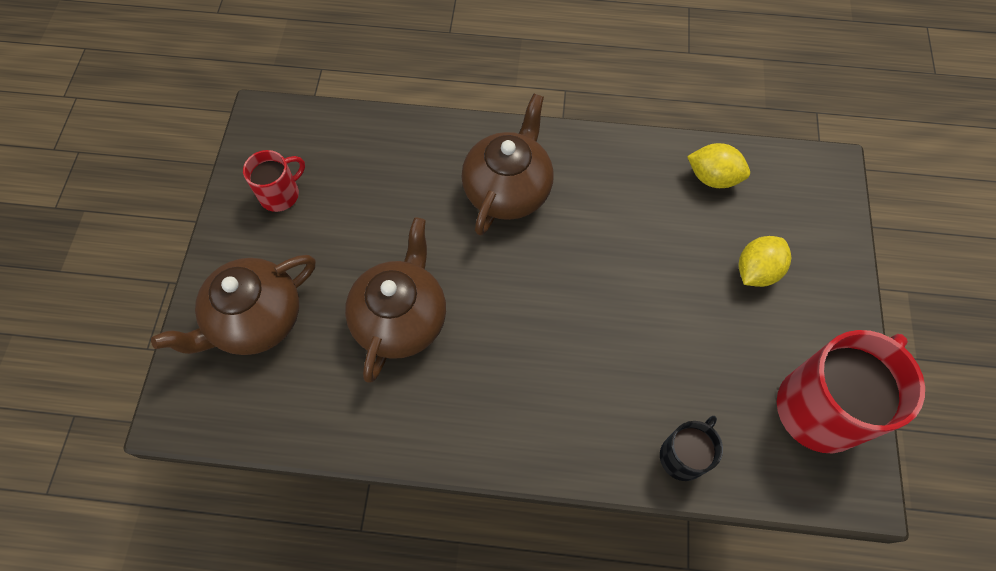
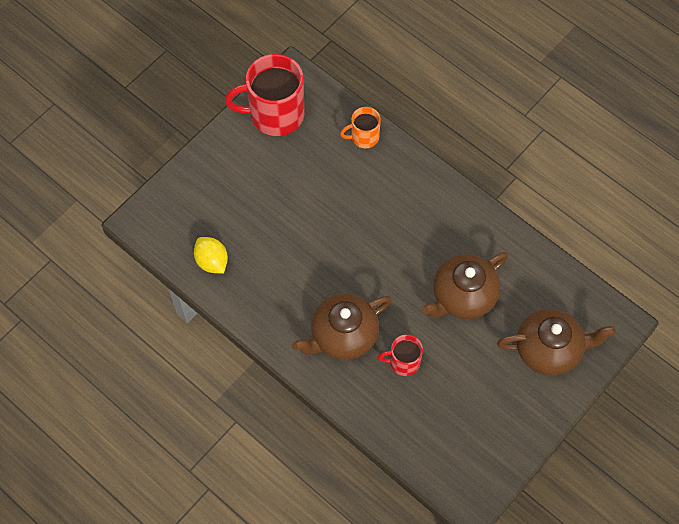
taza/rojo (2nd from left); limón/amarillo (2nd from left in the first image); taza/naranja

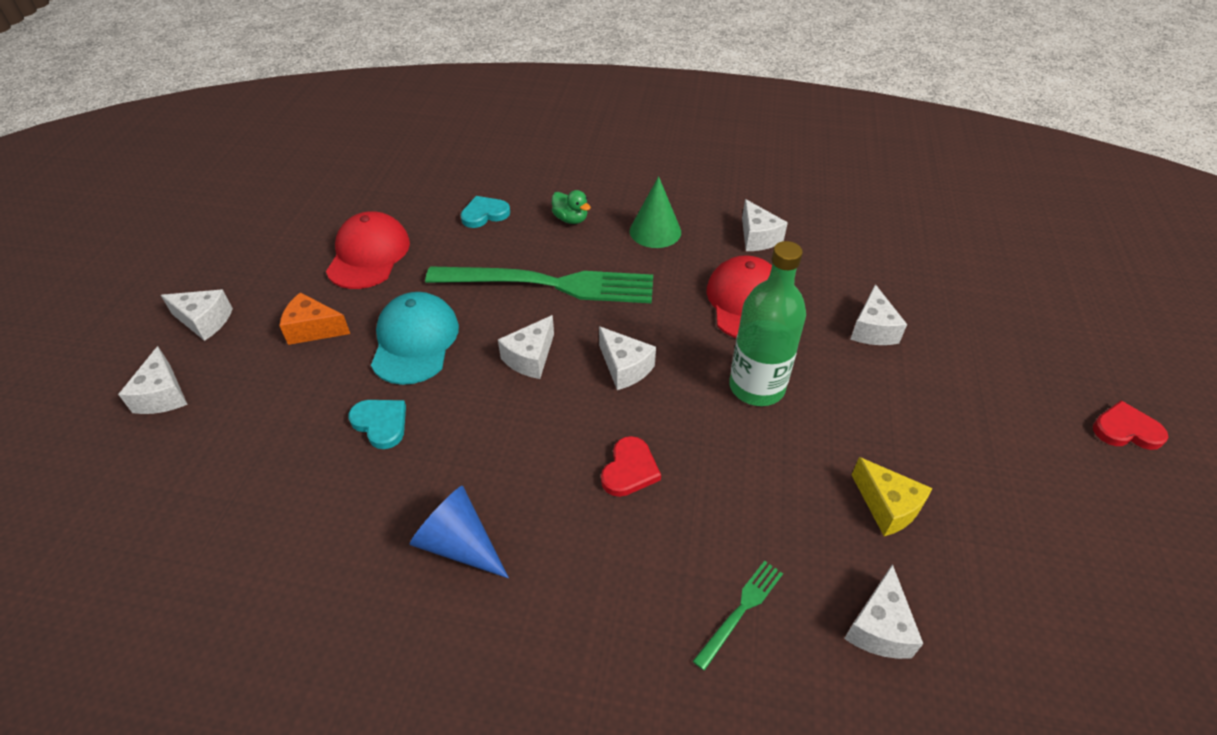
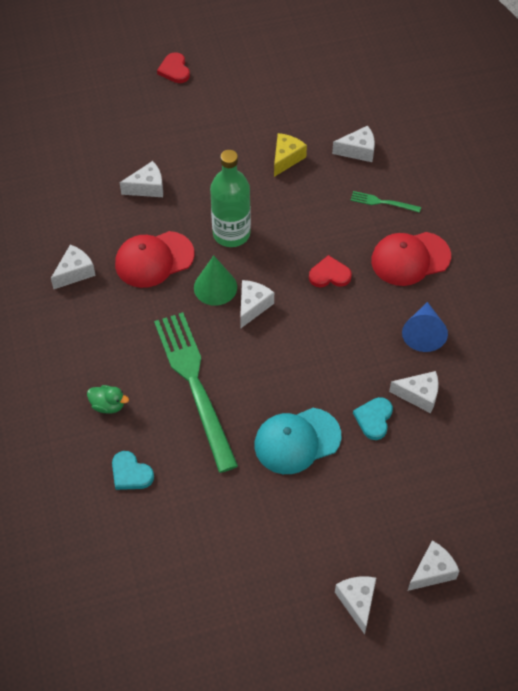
cono/verde; pato/verde; gorra/rojo (2nd from left); queso/naranja; queso/blanco (6th from left)

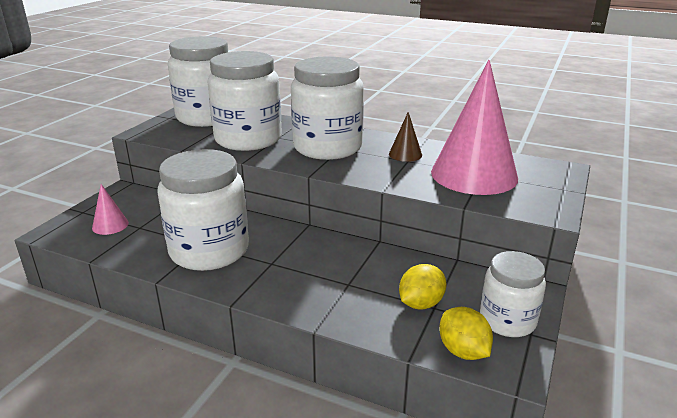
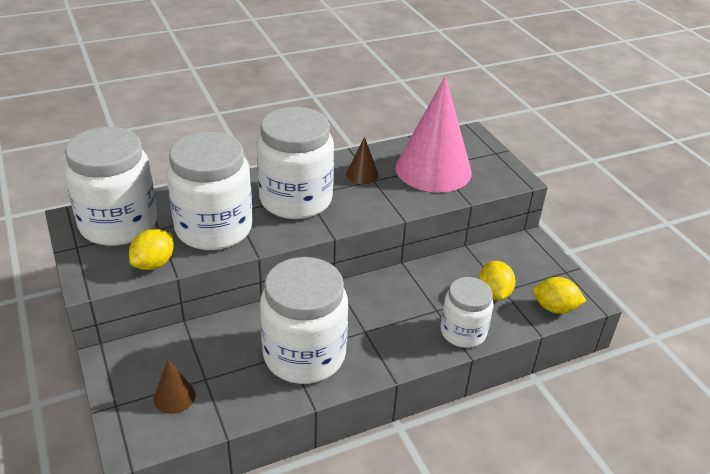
cono/marrón (1st from left); tarro/blanco (5th from left); limón/amarillo (1st from left)

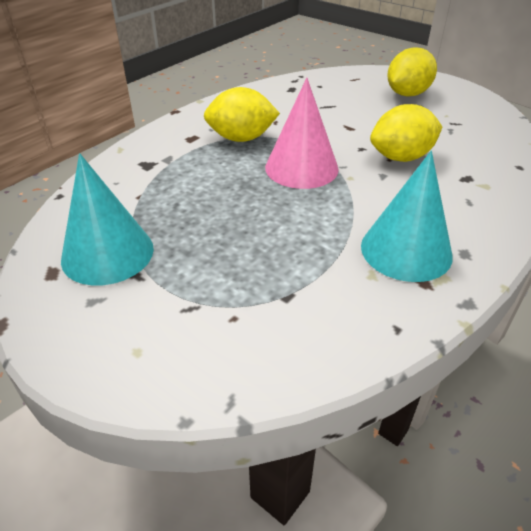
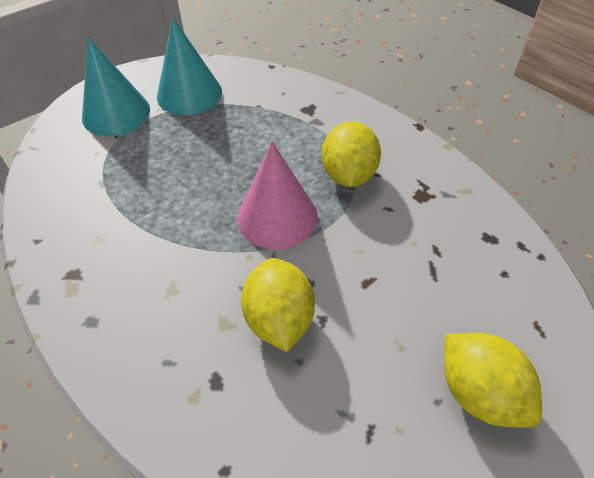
cono/turquesa (1st from left)

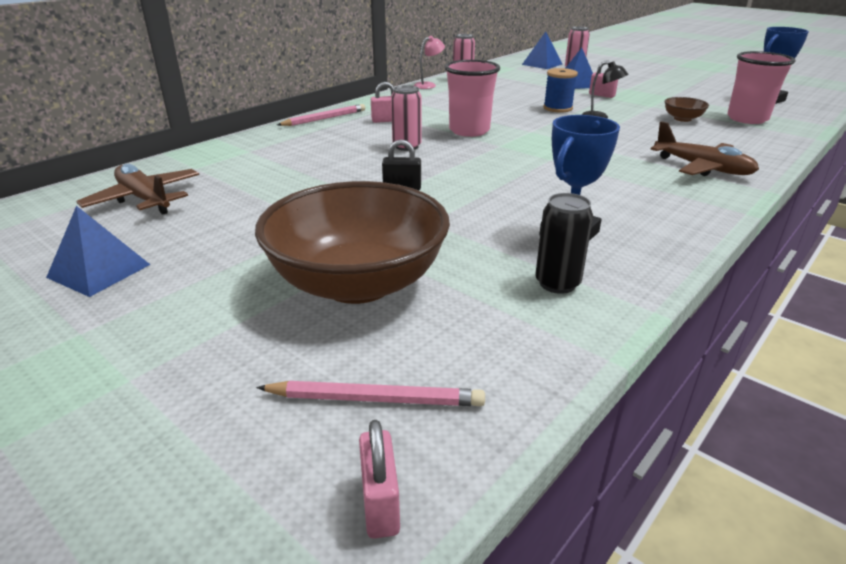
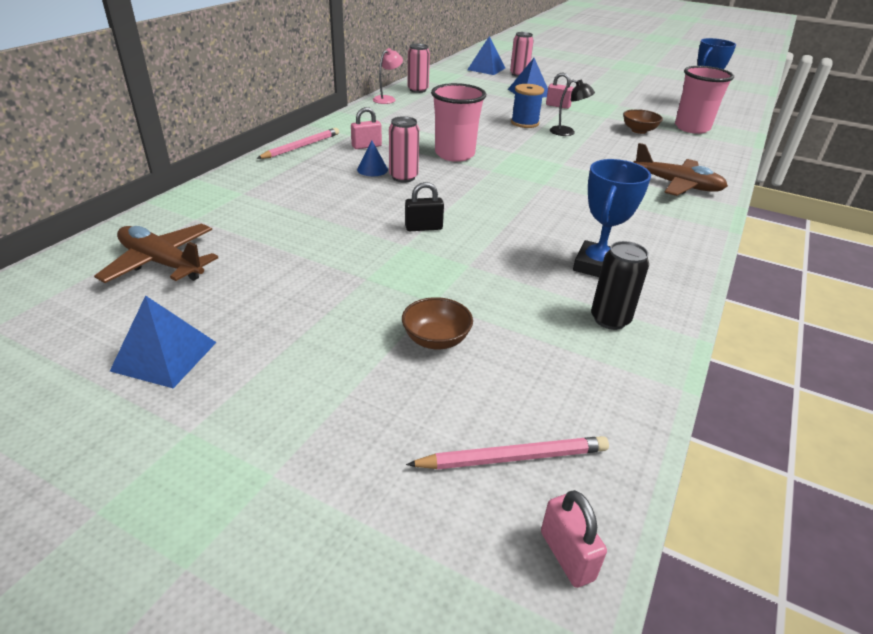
cuenco/marrón (1st from left); cono/azul

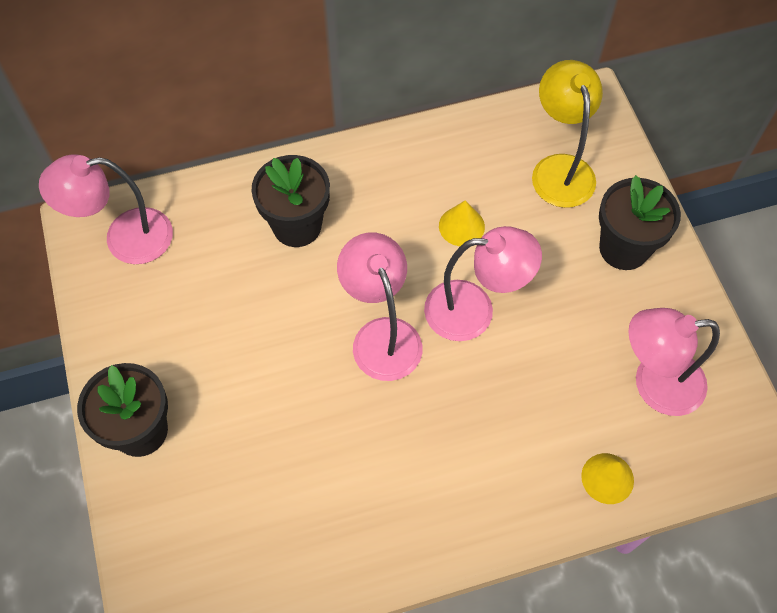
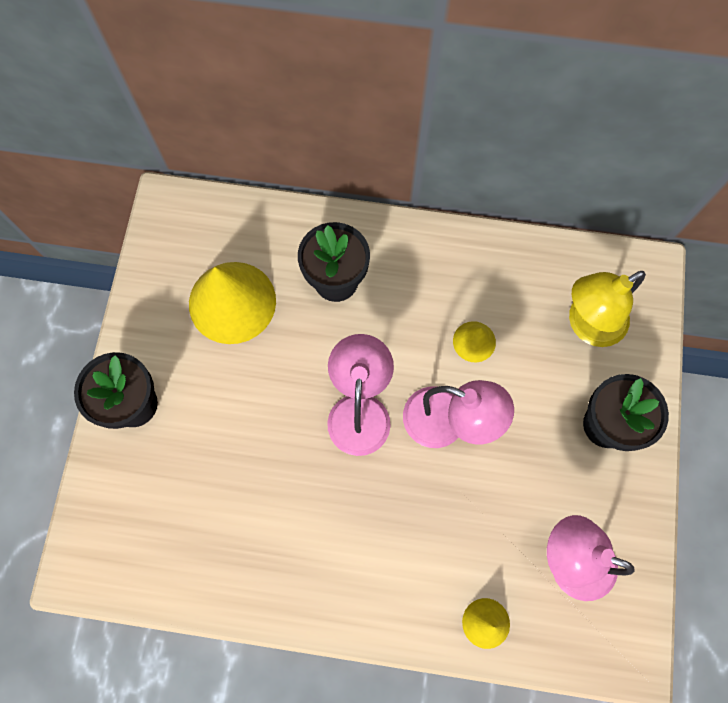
lámpara/amarillo; lámpara/rosa (1st from left in the first image); cono/amarillo (1st from left)

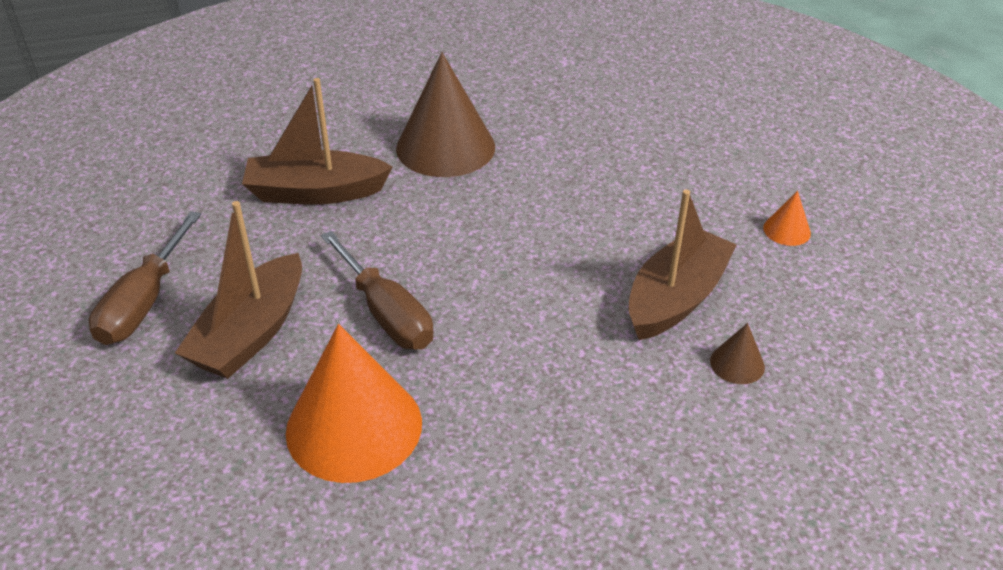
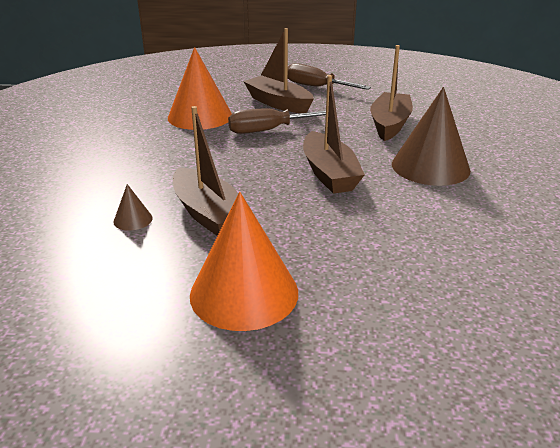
cono/naranja (2nd from left); barco/marrón (3rd from left)

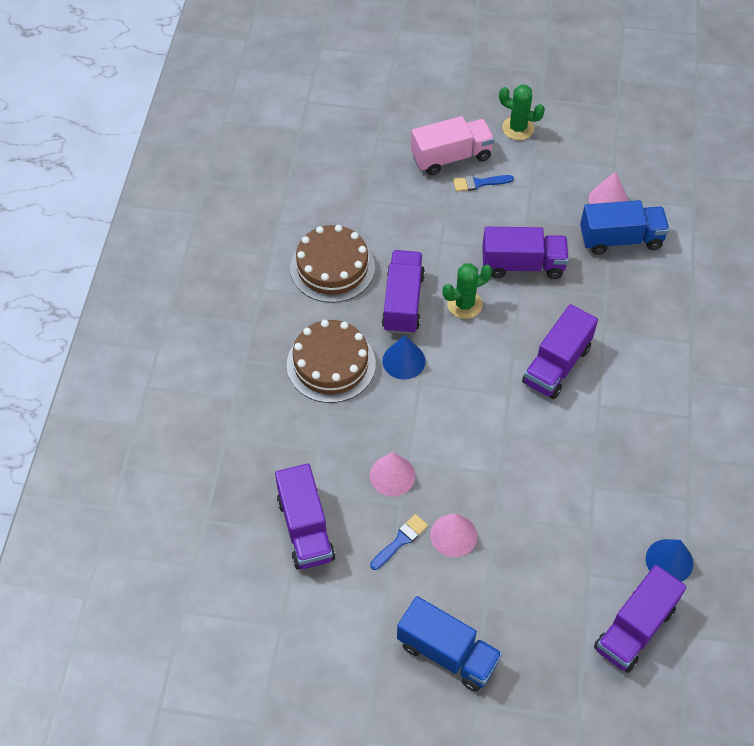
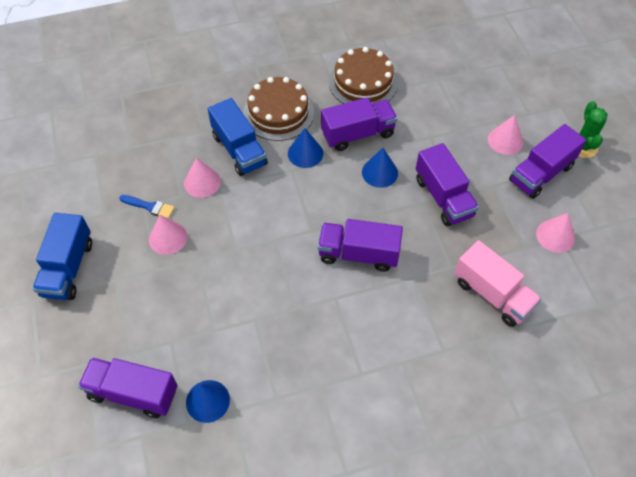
camión/rosa; cono/rosa (3rd from left); camión/azul (2nd from left); cono/azul (3rd from left); camión/morado (5th from left)

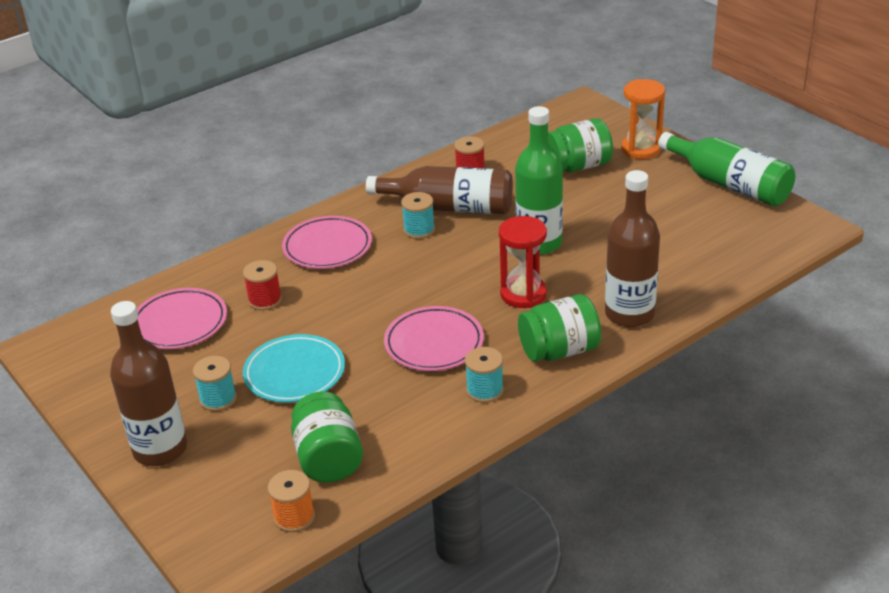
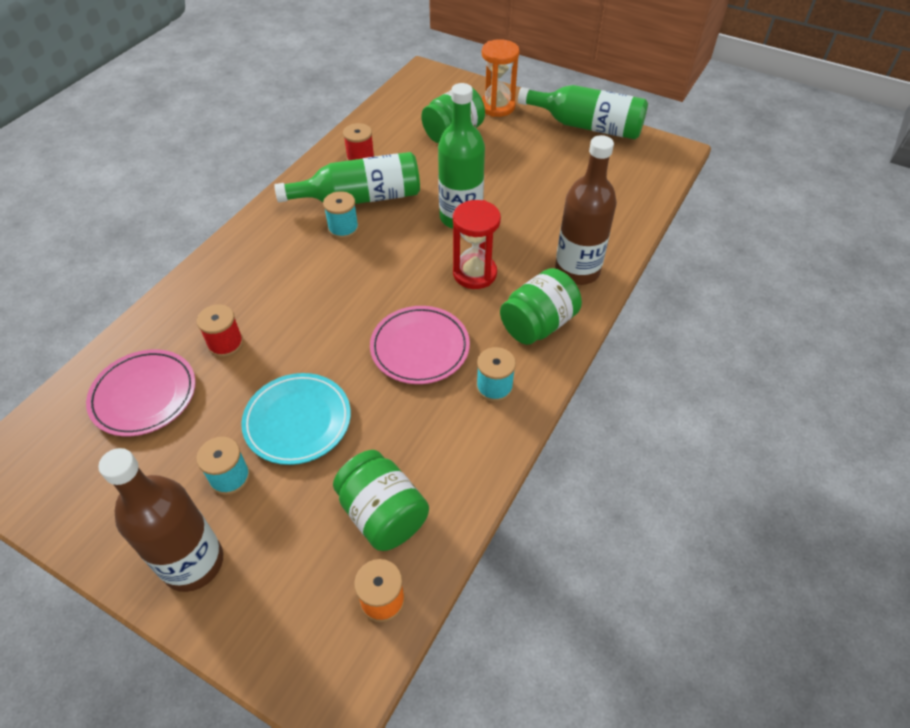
botella/verde (1st from left); plato/rosa (2nd from left in the first image)

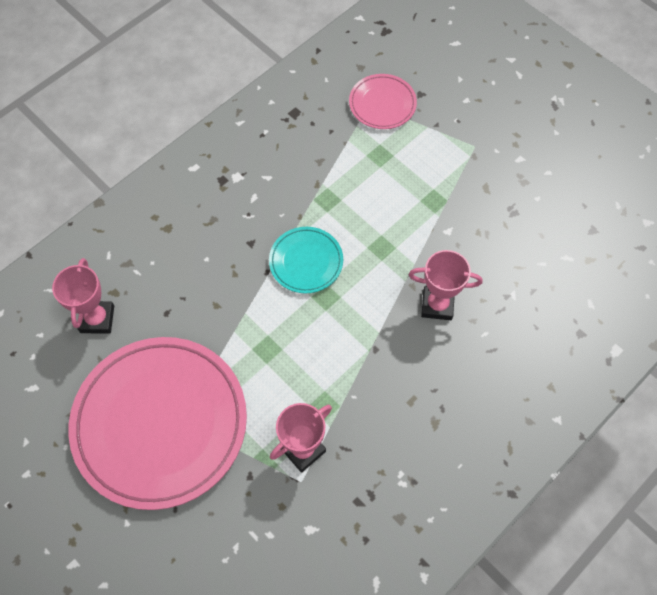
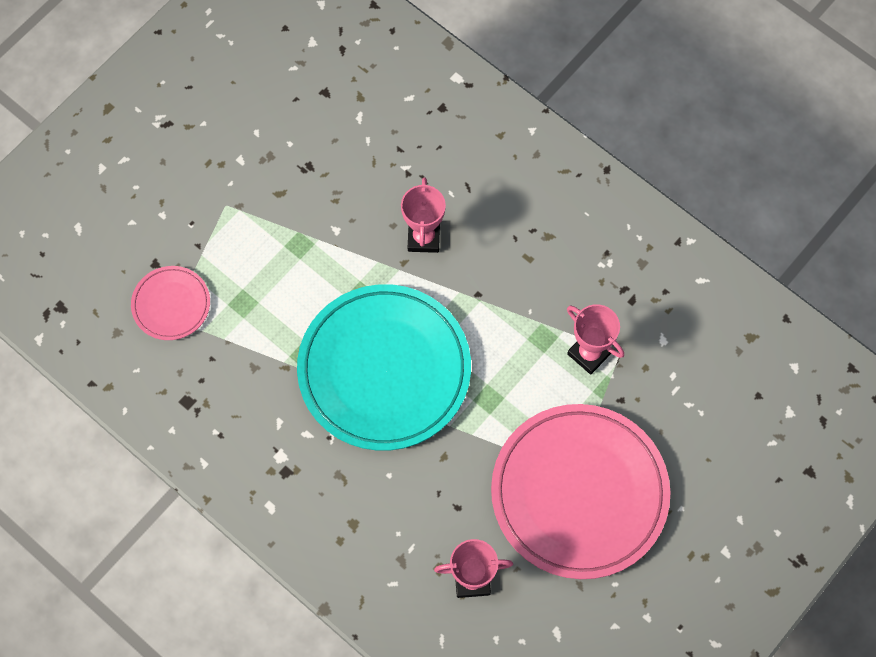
plato/turquesa

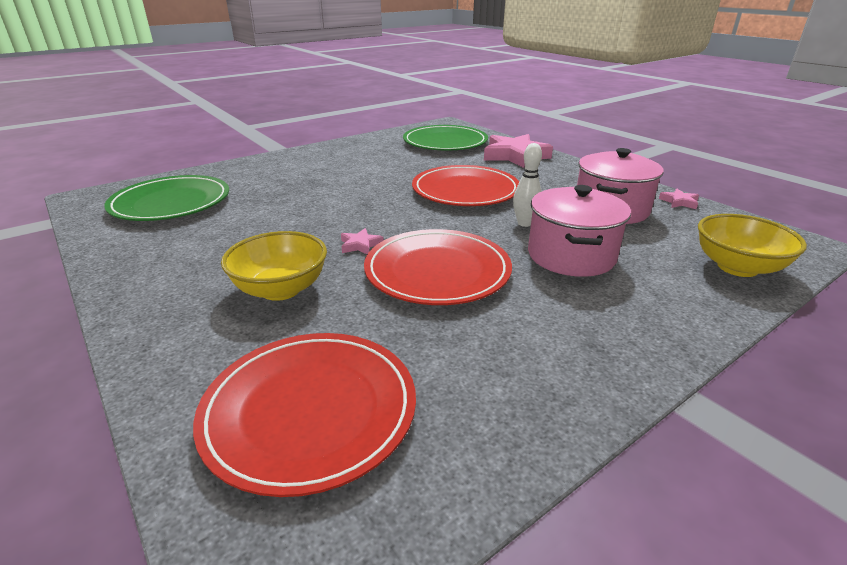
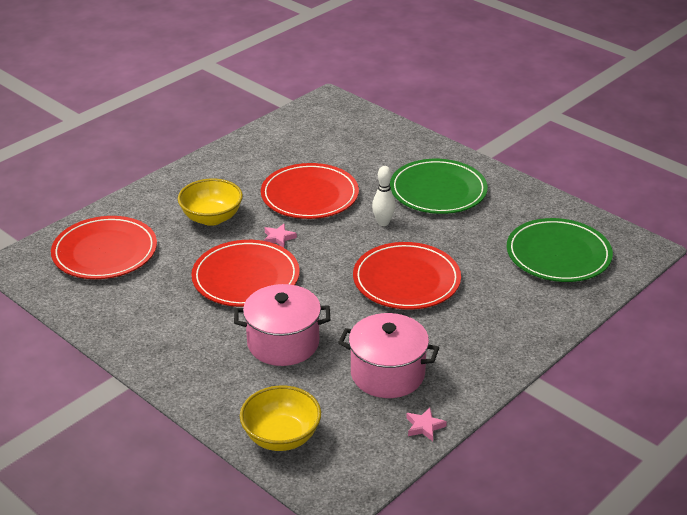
estrella/rosa (2nd from left in the first image); bolo/blanco; plato/verde (1st from left); plato/rojo (3rd from left)

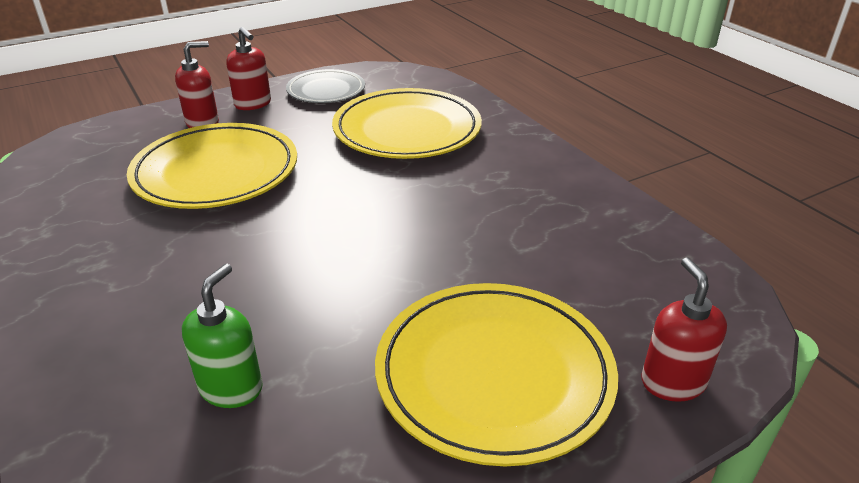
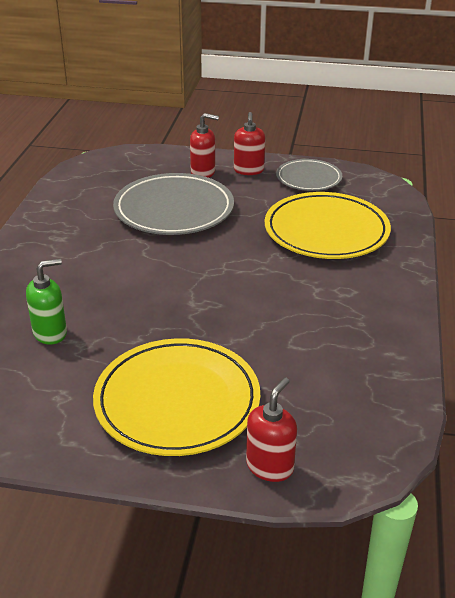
plato/gris (1st from left)

